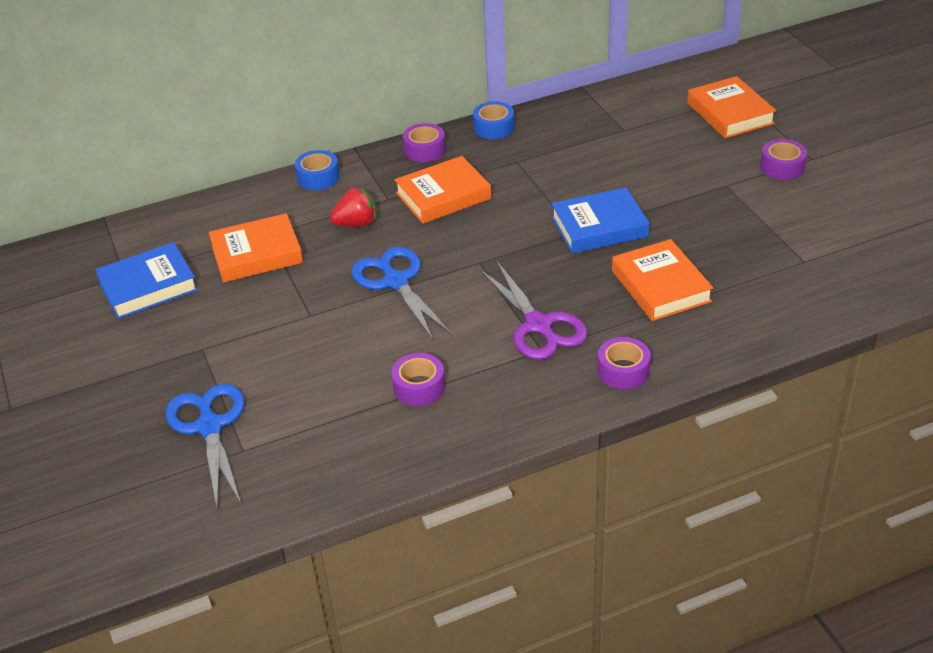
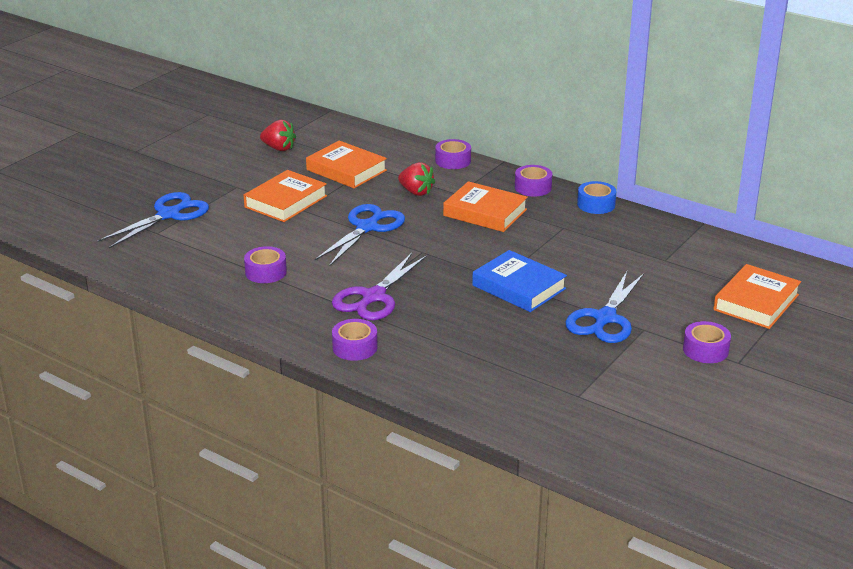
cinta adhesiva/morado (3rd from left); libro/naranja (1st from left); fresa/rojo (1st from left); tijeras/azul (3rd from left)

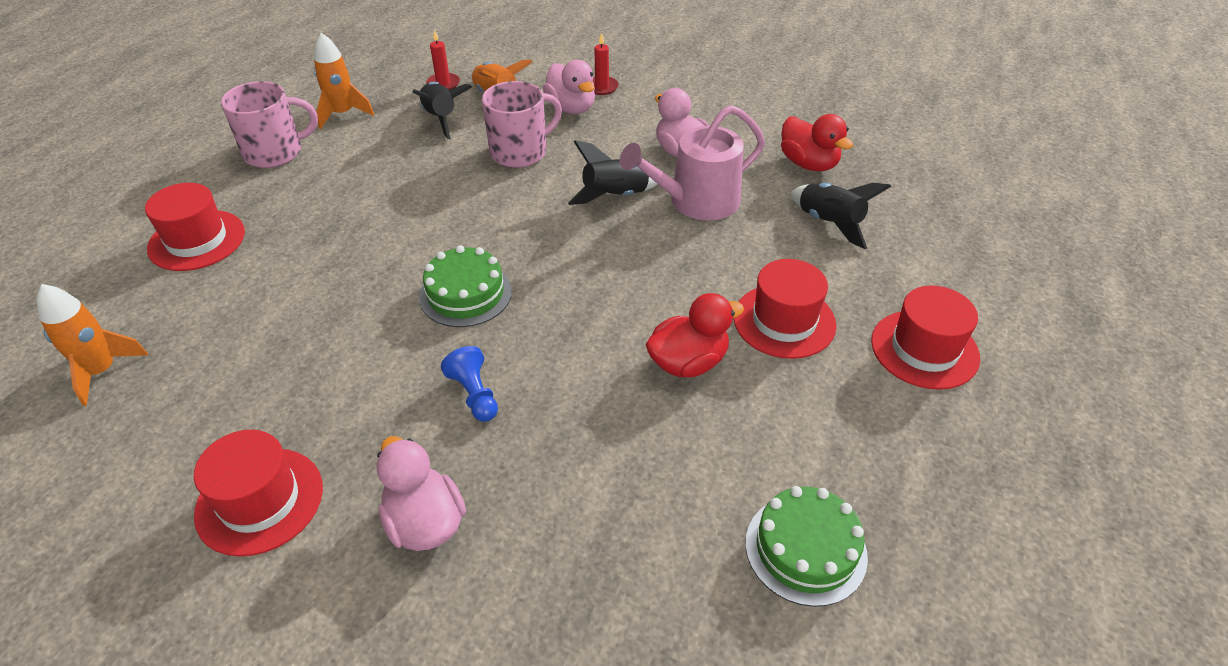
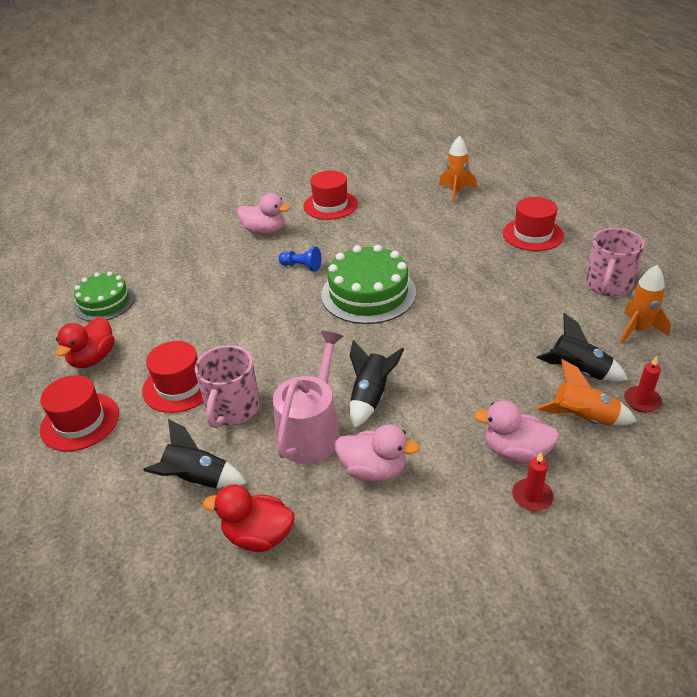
taza/rosa (1st from left); tarta/verde (2nd from left); pato/rojo (1st from left)

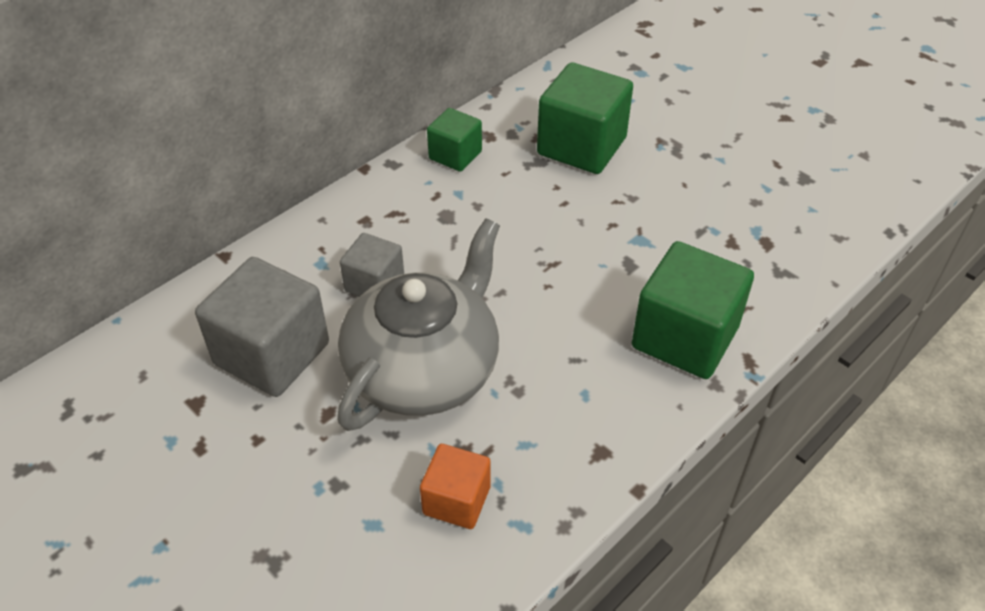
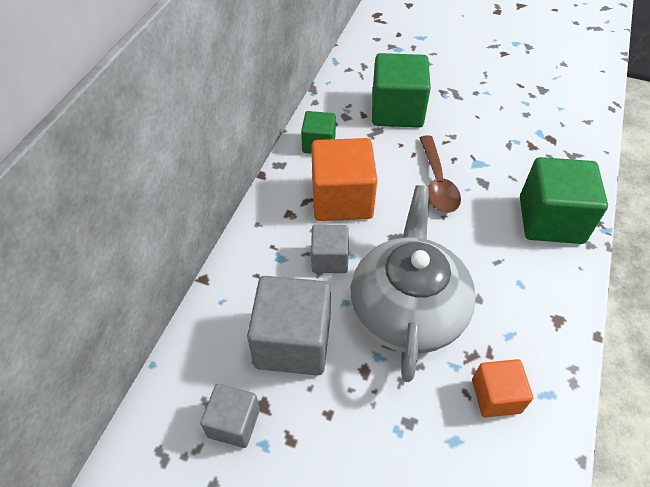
cuchara/marrón; cubo/naranja (1st from left); cubo/gris (1st from left)

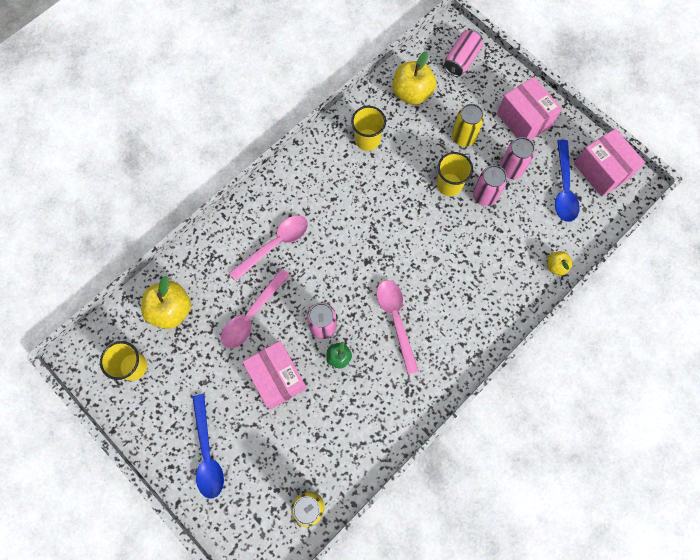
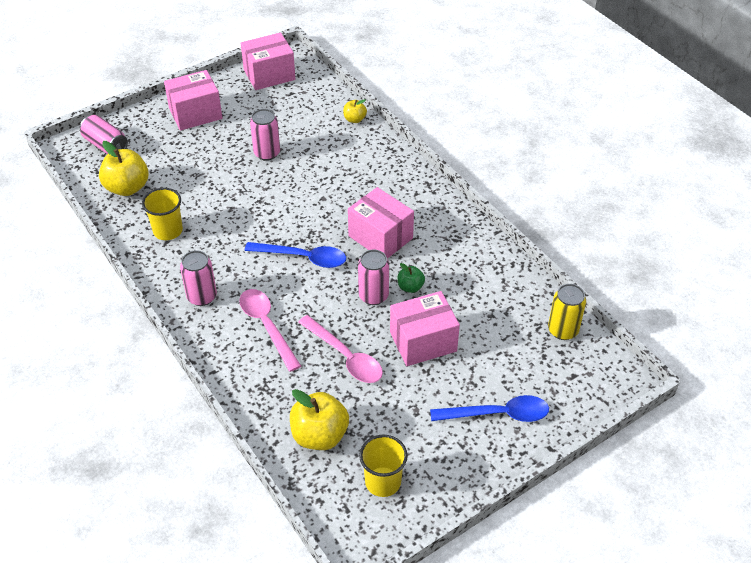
lata/amarillo (2nd from left in the first image); lata/rosa (2nd from left); cuchara/azul (1st from left); vaso/amarillo (3rd from left in the first image); caja/rosa (3rd from left)

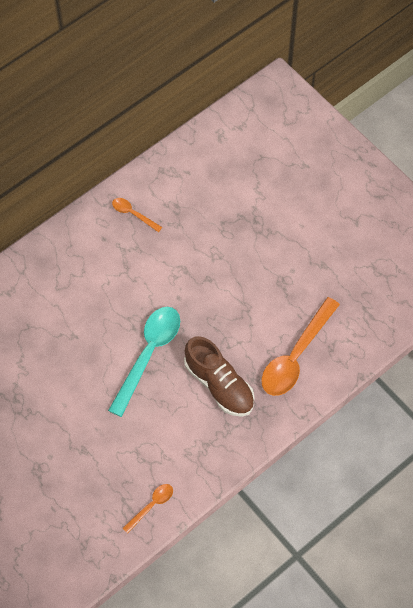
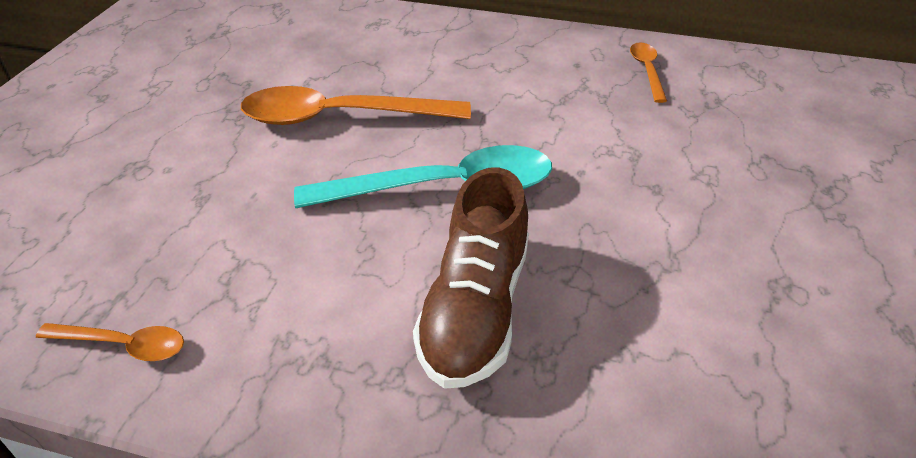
cuchara/naranja (2nd from left)

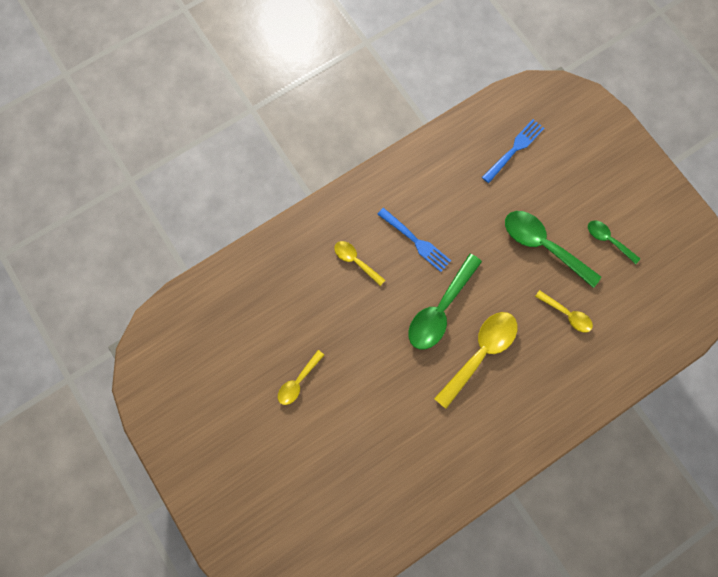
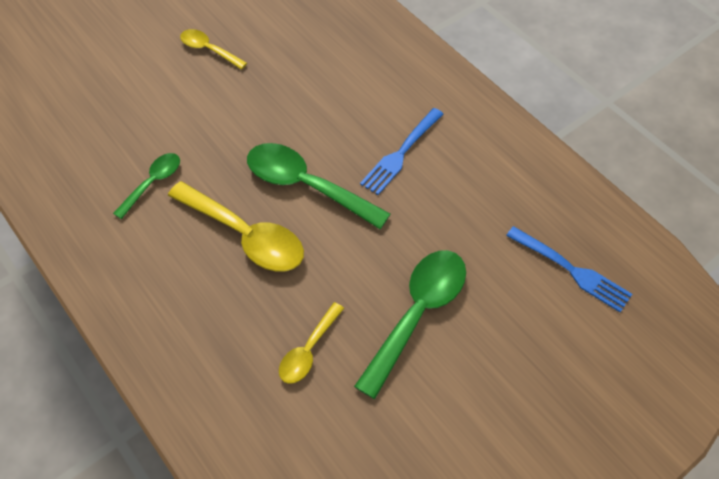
cuchara/verde (1st from left); cuchara/amarillo (2nd from left in the first image)

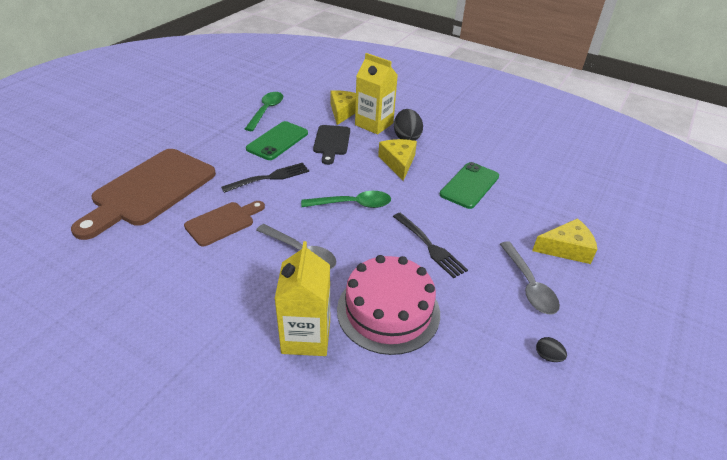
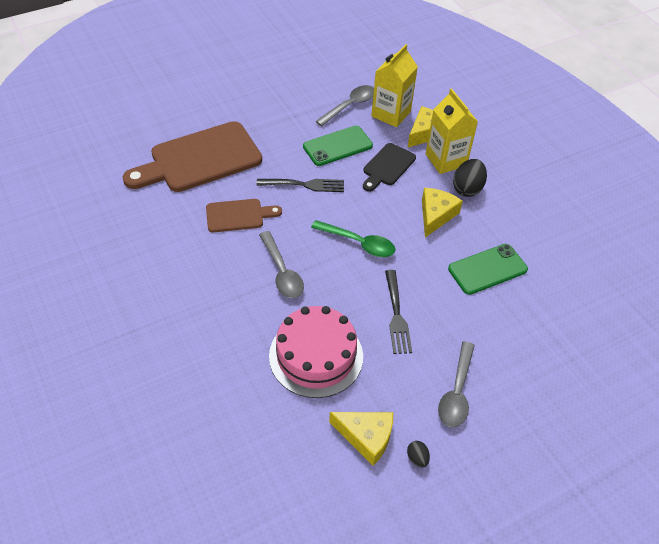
cuchara/gris (2nd from left); queso/amarillo (1st from left); cartón de leche/amarillo (1st from left)

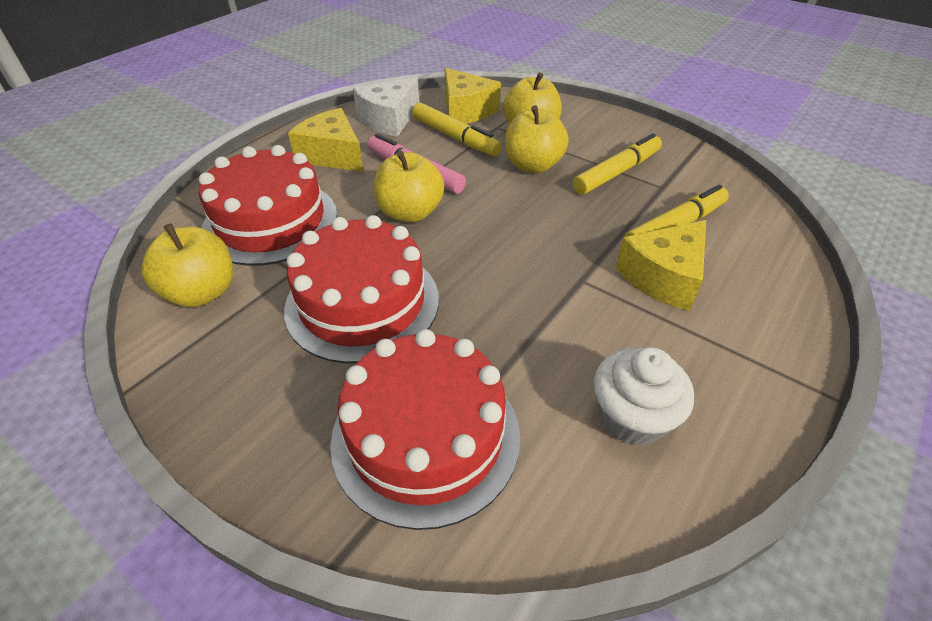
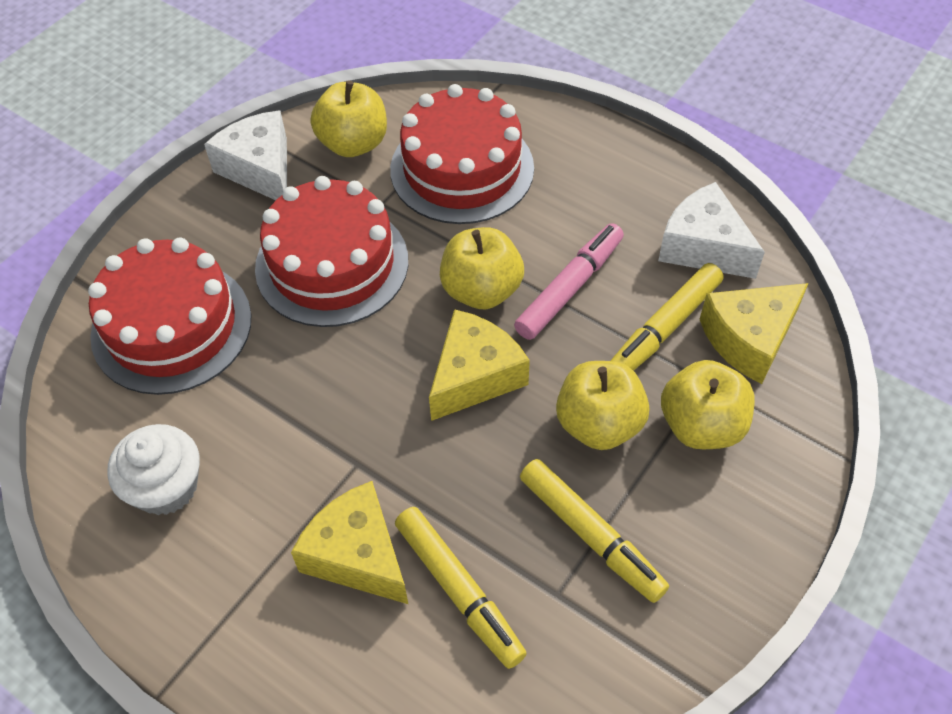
queso/amarillo (2nd from left); queso/blanco (1st from left)

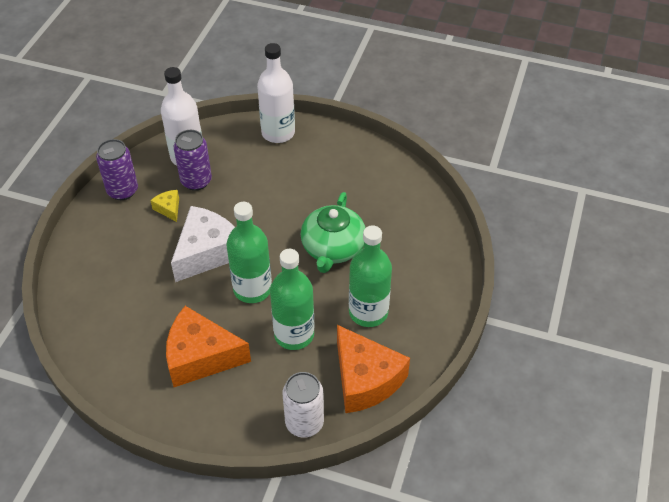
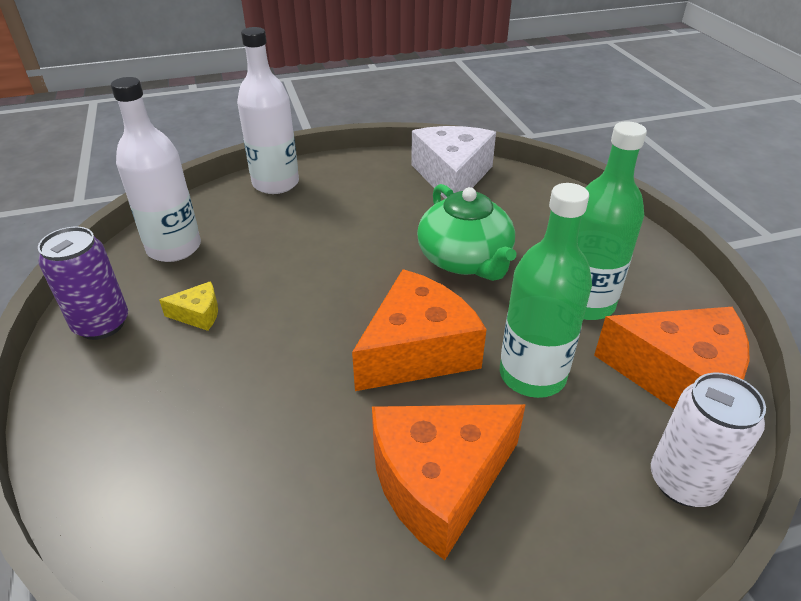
lata/morado (2nd from left in the first image); queso/amarillo; queso/naranja (1st from left); queso/blanco

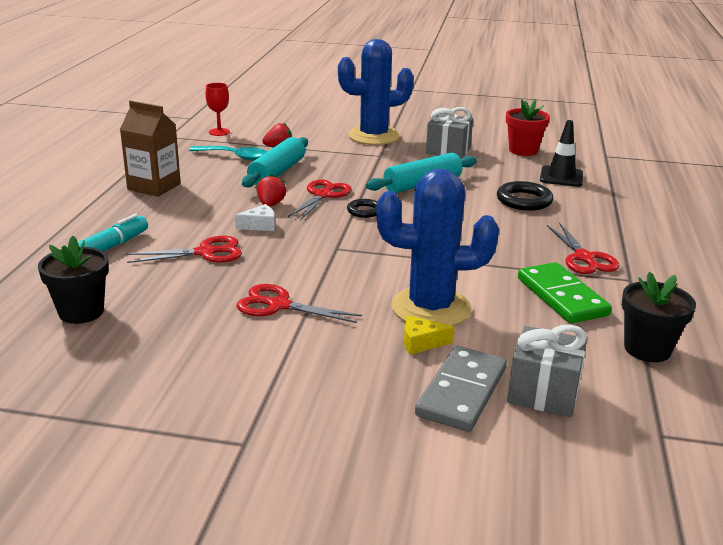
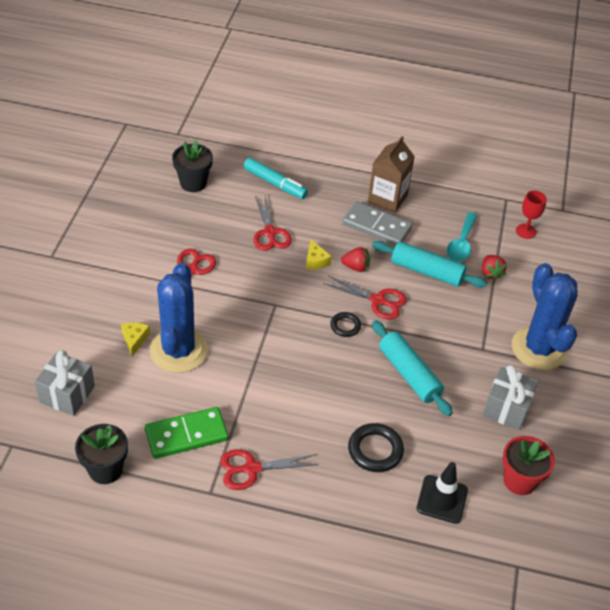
queso/amarillo (2nd from left); ficha de dominó/gris

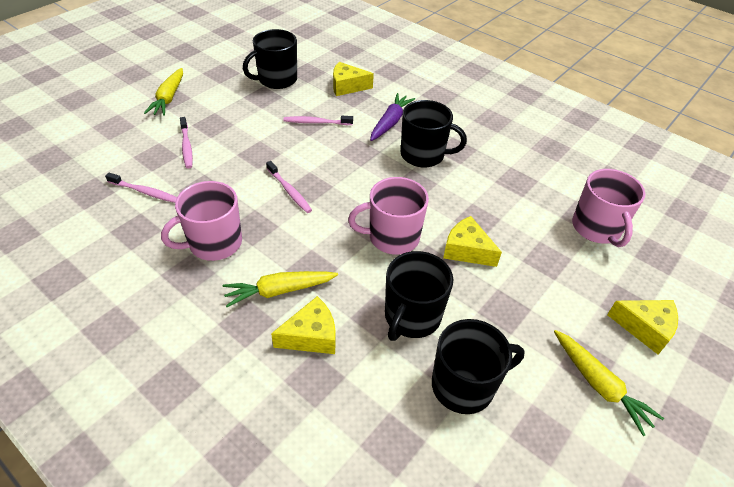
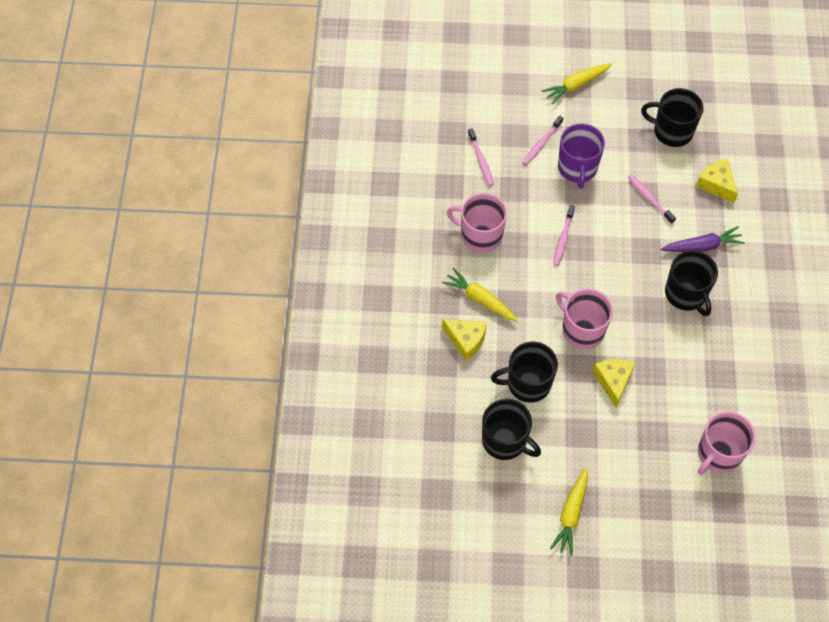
queso/amarillo (4th from left in the first image); taza/morado

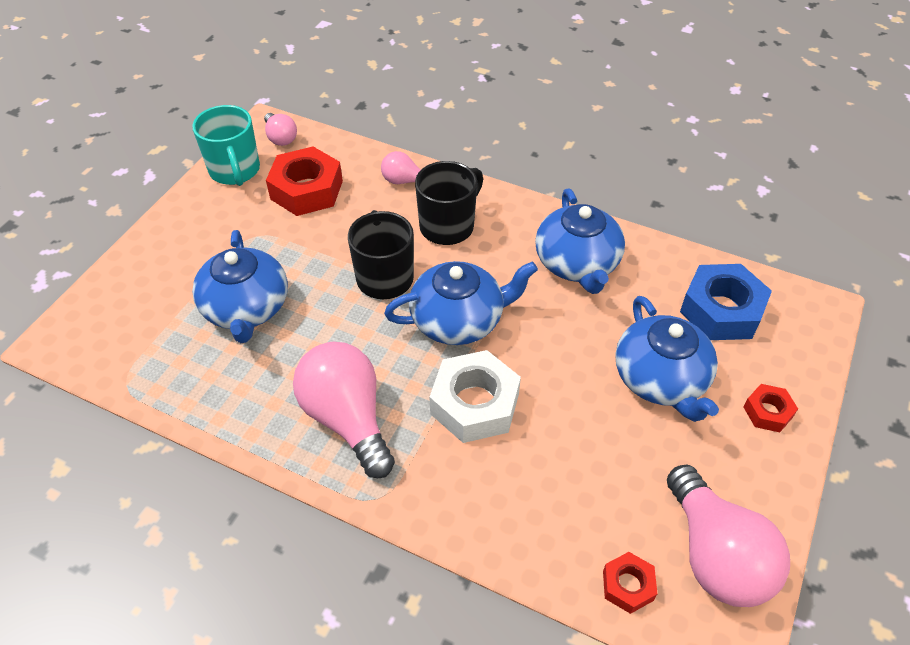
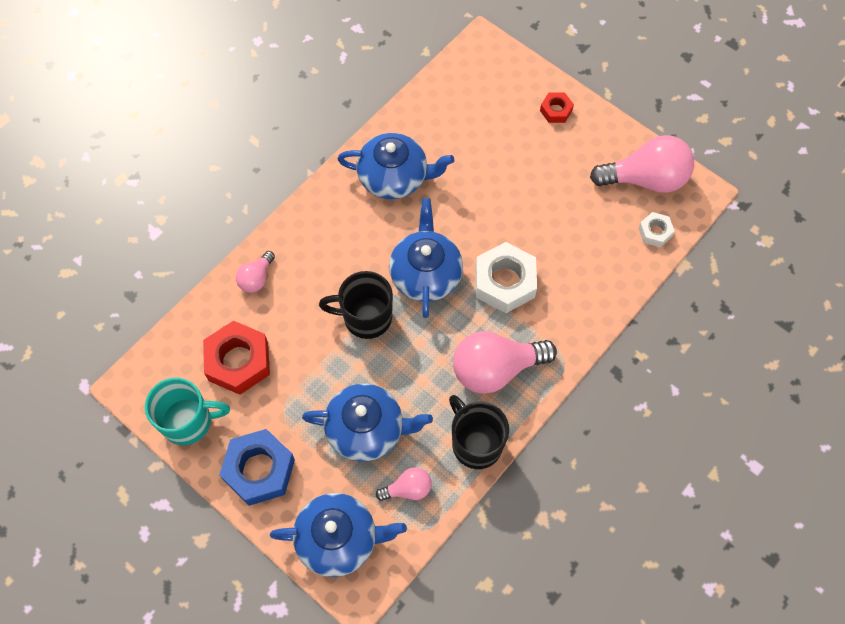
bombilla/rosa (2nd from left); taza/negro (2nd from left); tuerca/azul; tetera/azul (1st from left); tuerca/blanco (2nd from left)

